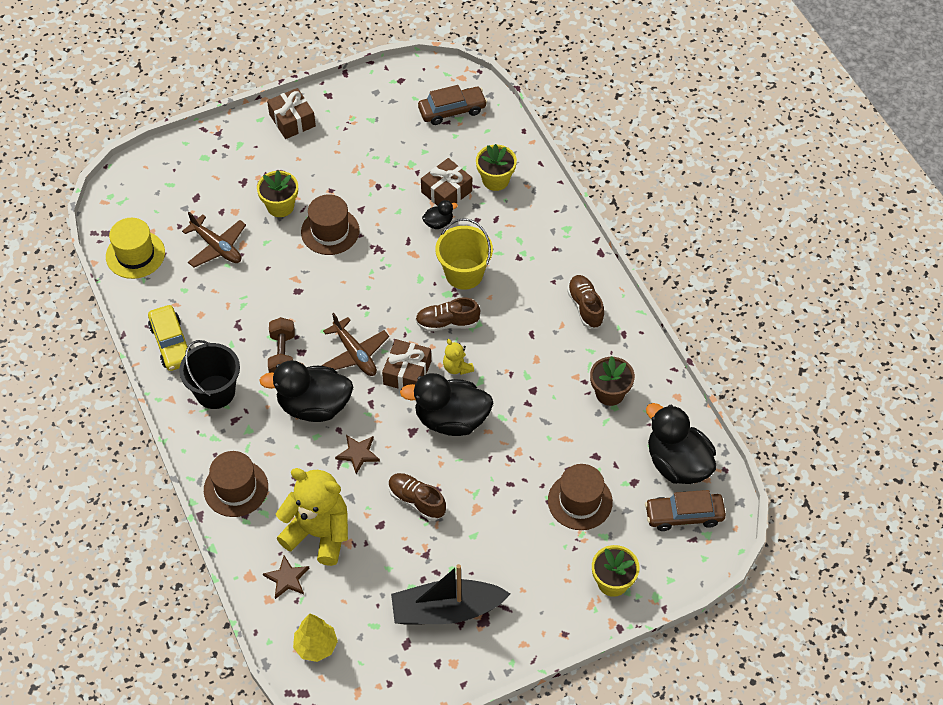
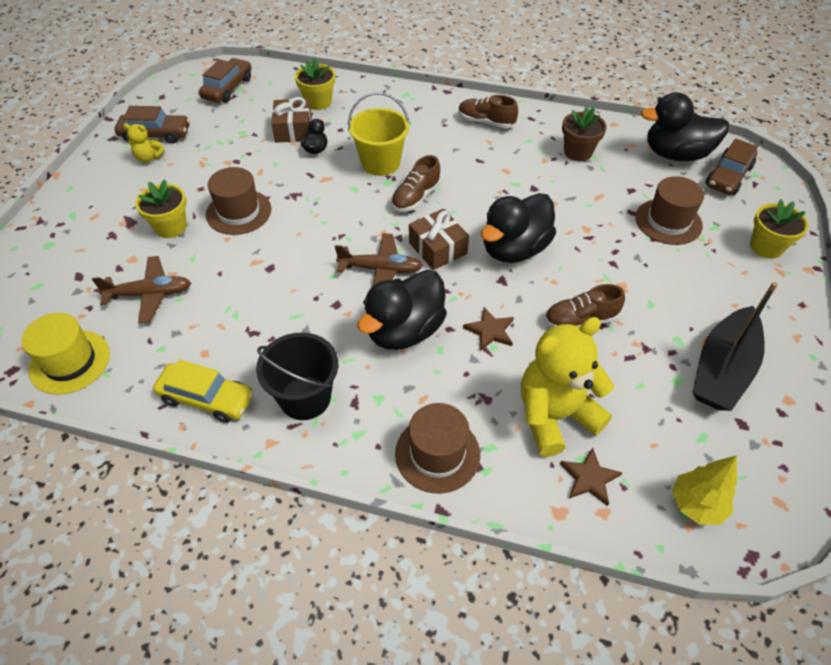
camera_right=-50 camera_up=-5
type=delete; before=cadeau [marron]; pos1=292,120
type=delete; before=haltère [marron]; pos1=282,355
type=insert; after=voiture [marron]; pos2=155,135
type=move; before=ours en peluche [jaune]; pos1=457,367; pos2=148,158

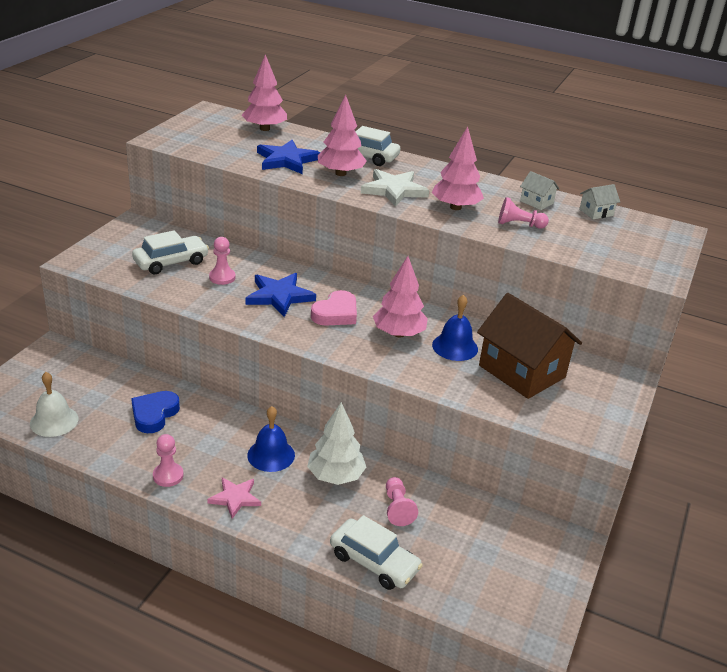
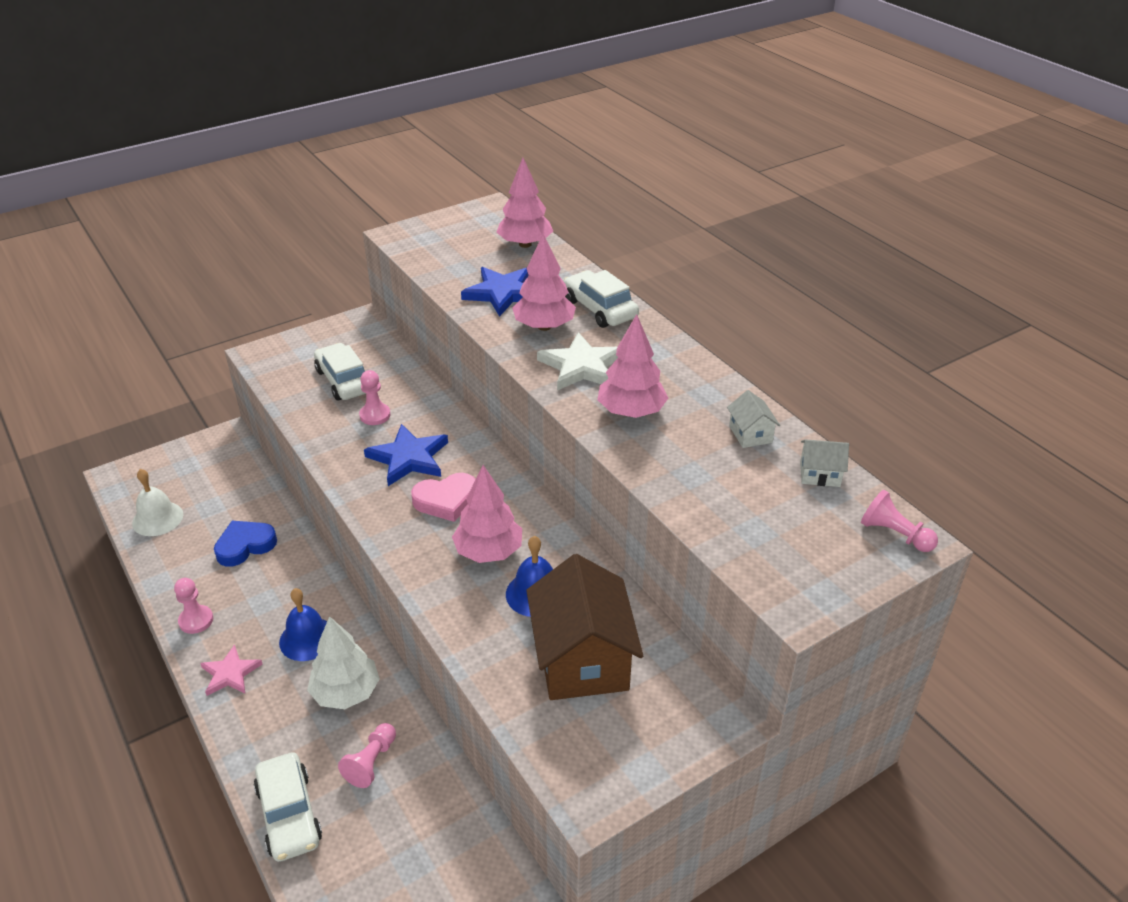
camera_right=35 camera_up=5
type=move; before=pion [rose]; pos1=519,225; pos2=894,534
type=rotate; before=voiture [blanc]; pos1=171,262; pos2=344,381; turn=-120

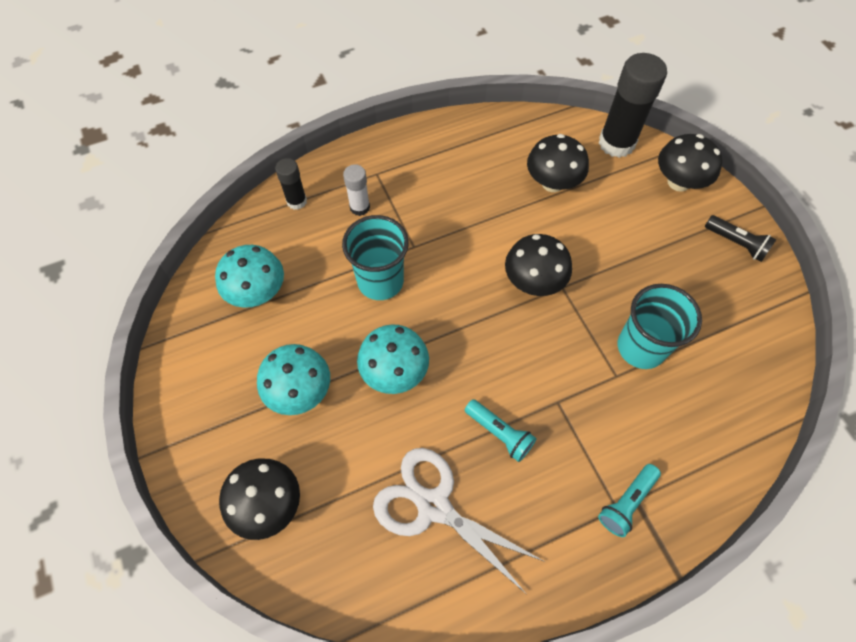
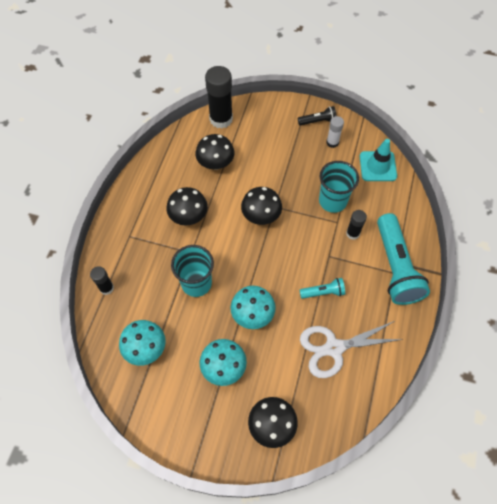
camera_right=-50 camera_up=0
type=insert; after=bâton de colle [noir]; pos2=352,233
type=insert; after=cône de chantier [turquoise]; pos2=378,166
type=move; before=bâton de colle [blanc]; pos1=359,207; pos2=332,142
type=move; before=champignon [noir]; pos1=678,182; pos2=188,216
type=resize; before=lampe de poche [turquoise]; pos1=626,503; pos2=395,267; scale=2.12

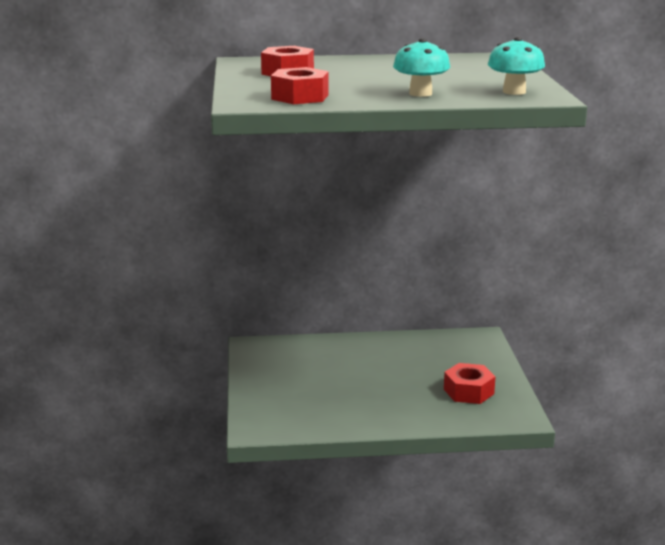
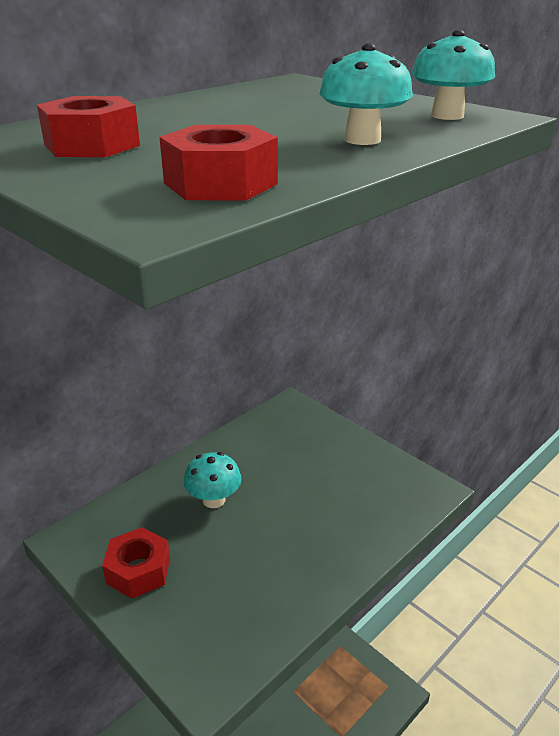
camera_right=-40 camera_up=10
type=insert; after=champignon [turquoise]; pos2=214,500
type=move; before=écrou [rouge]; pos1=468,391; pos2=138,570

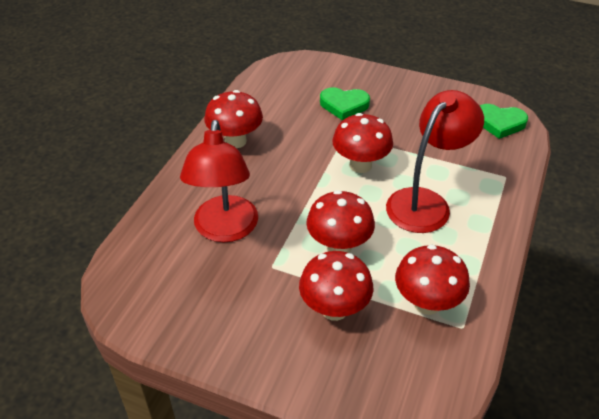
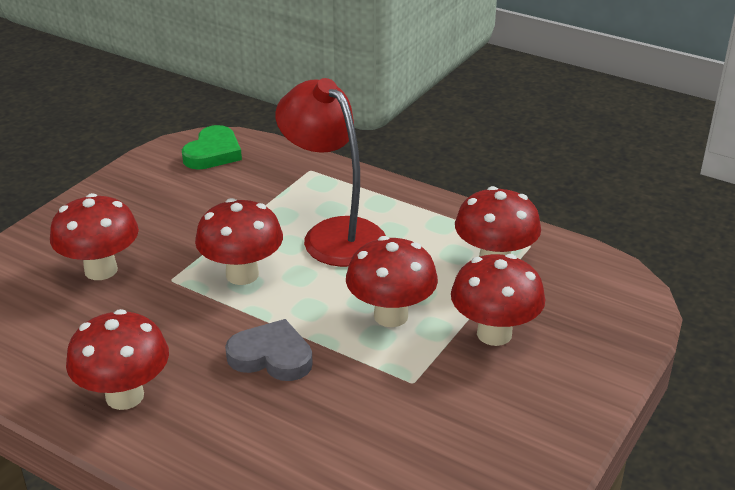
camera_right=-80 camera_up=-10
type=delete; before=lampe [rouge]; pos1=225,230
type=insert; after=cœur [gris]; pos2=271,356
type=replace; before=cœur [vert]; after=champignon [rouge]; pos1=344,105; pos2=101,270

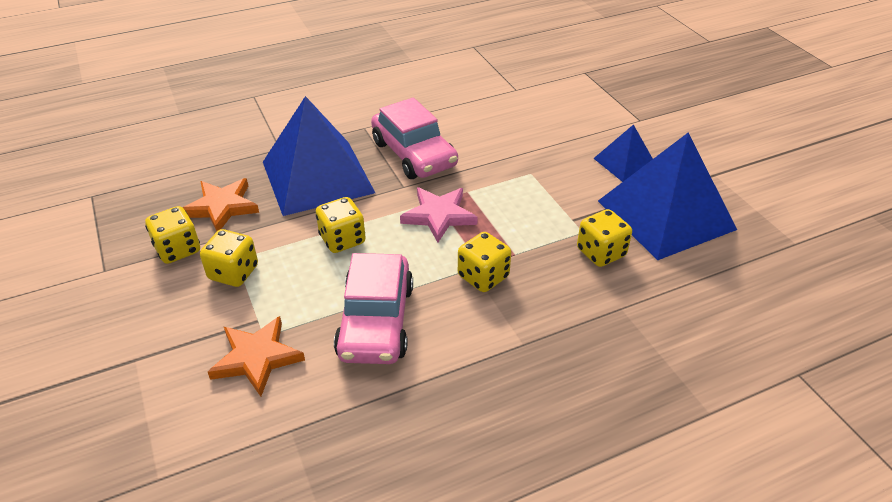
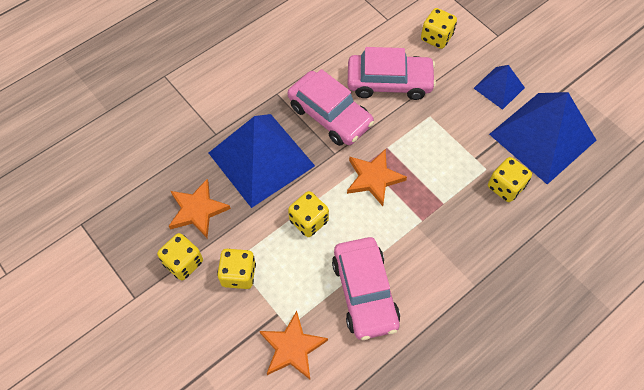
camera_right=-15 camera_up=20
type=insert; after=voiture [rose]; pos2=389,82
type=move; before=dé [jaune]; pos1=483,277; pos2=436,37
type=recolor; before=étoile [rose]; after=étoile [orange]; pos1=439,215; pos2=373,178

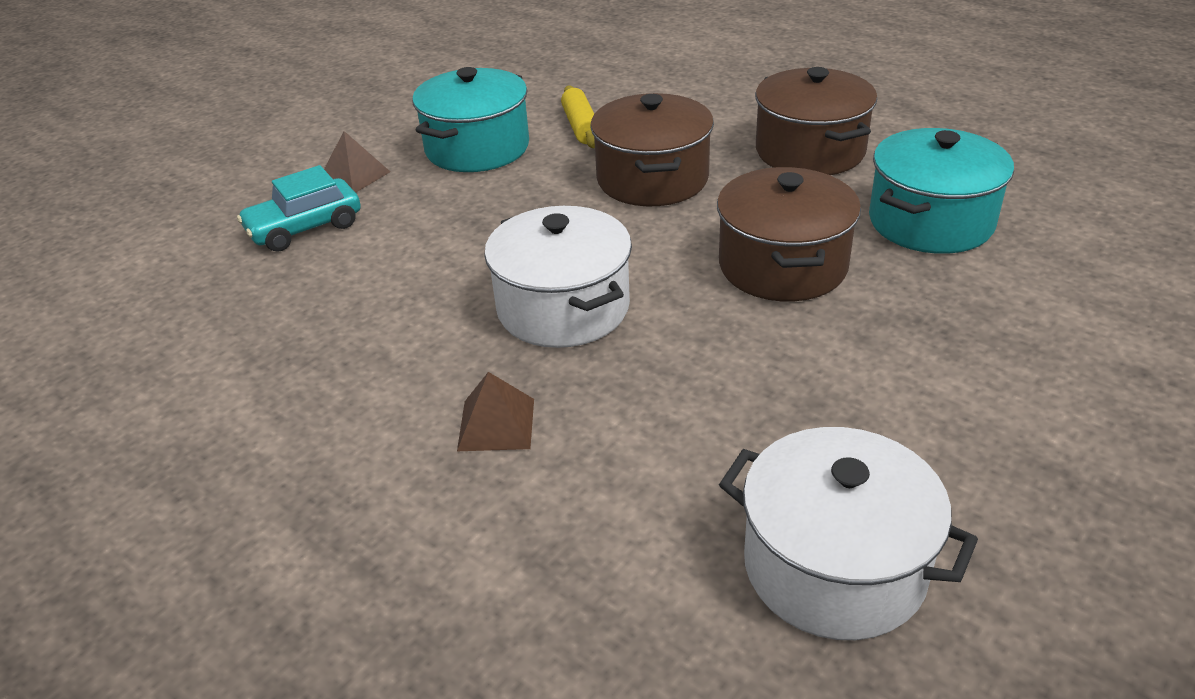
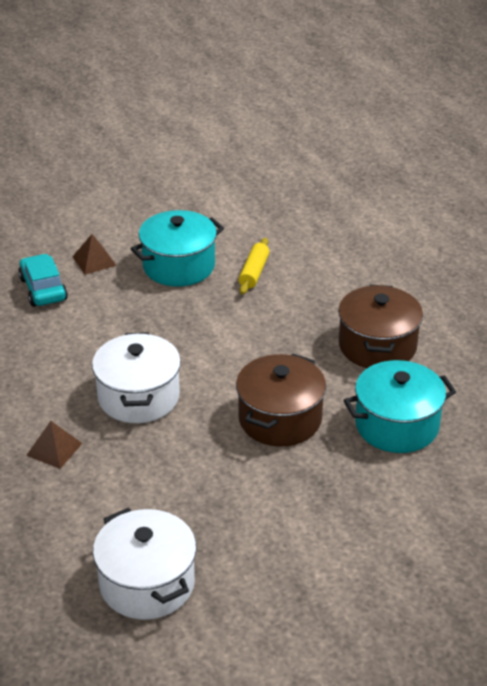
camera_right=25 camera_up=0
type=delete; before=marmite [marron]; pos1=652,179
type=rotate; before=voiture [turquoise]; pos1=304,228; pos2=43,289; turn=75

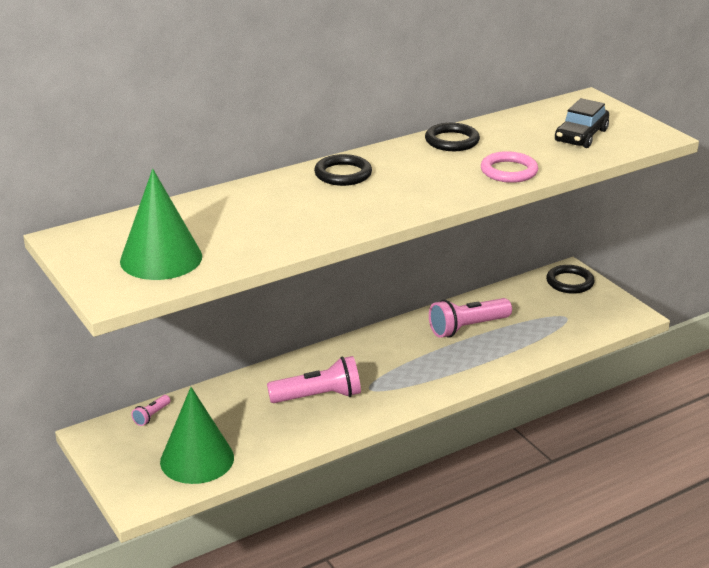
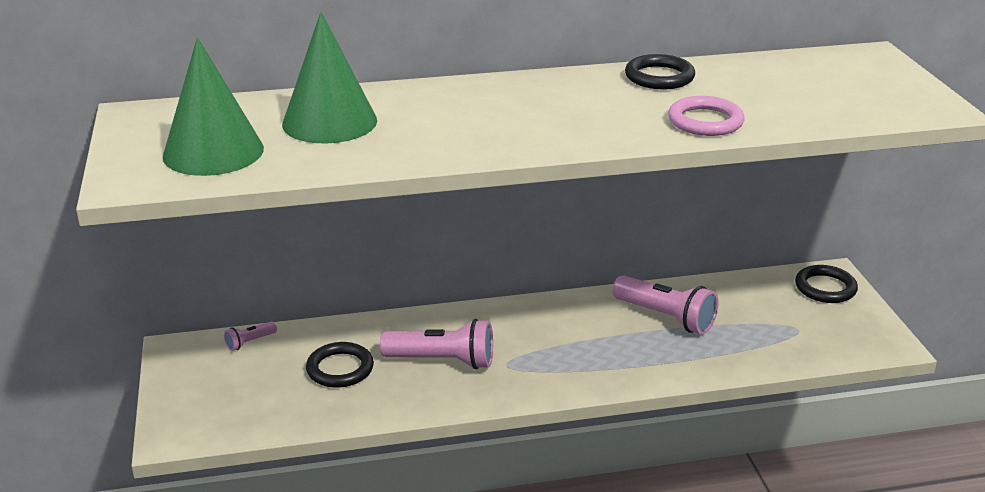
camera_right=20 camera_up=0
type=delete; before=voiture [noir]; pos1=581,136
type=move; before=cône [vert]; pos1=197,459; pos2=329,122
type=move; before=anneau [noir]; pos1=343,174; pos2=340,369
type=rotate; before=lampe de poche [rose]; pos1=467,328; pos2=665,317; turn=-135

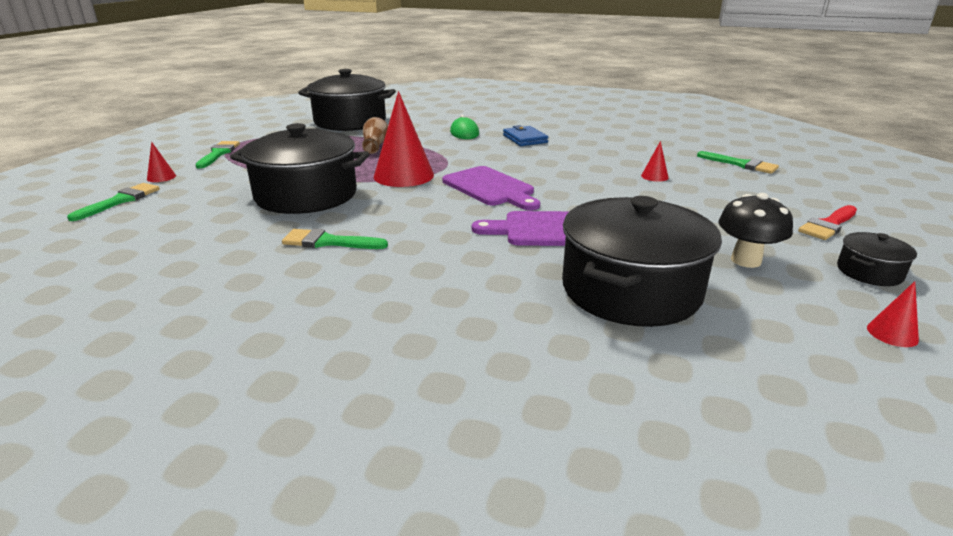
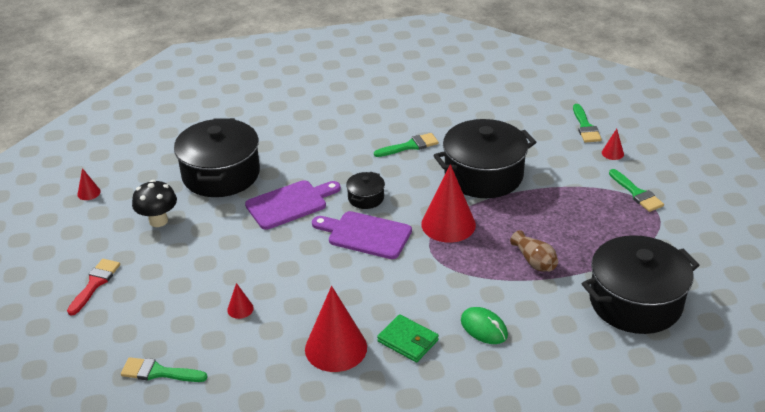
camera_right=150 camera_up=10
type=insert; after=cône [rouge]; pos2=336,348
type=move; before=marmite [noir]; pos1=869,272; pos2=366,198
type=recolor; before=portefeuille [bleu]; after=portefeuille [vert]; pos1=525,139; pos2=408,341

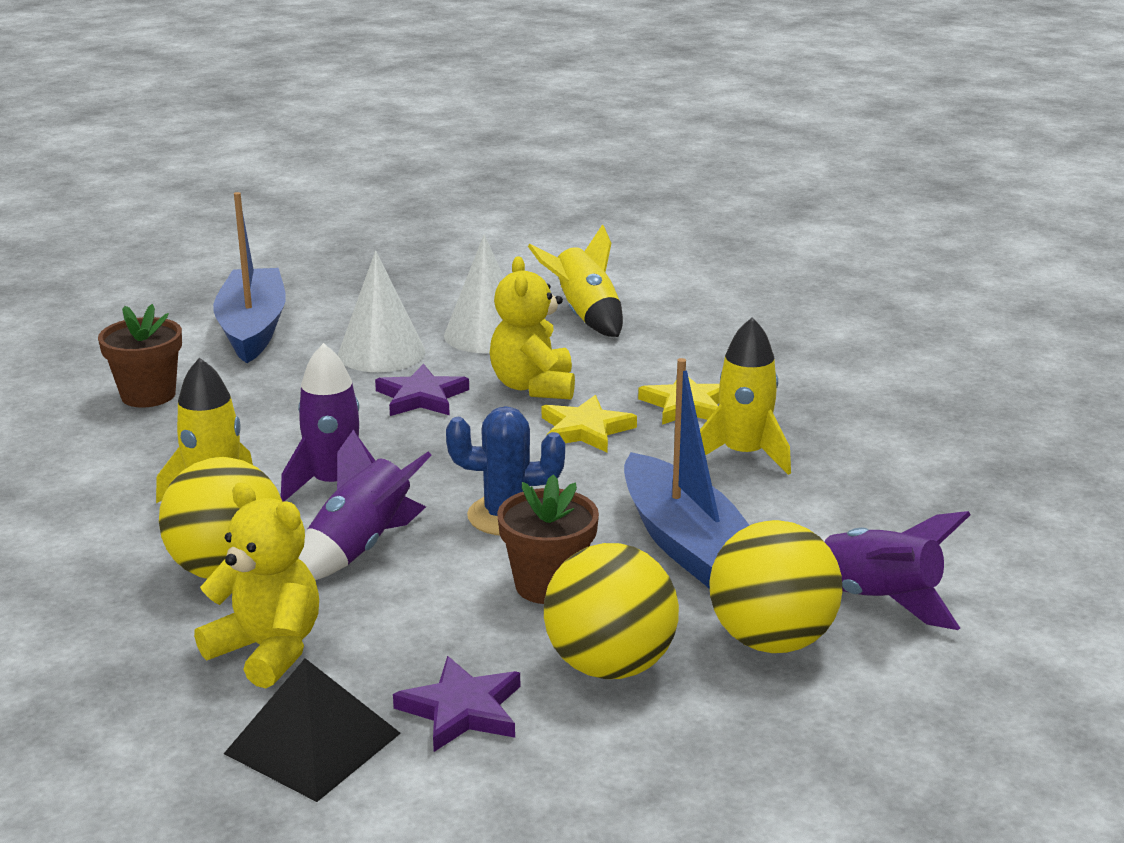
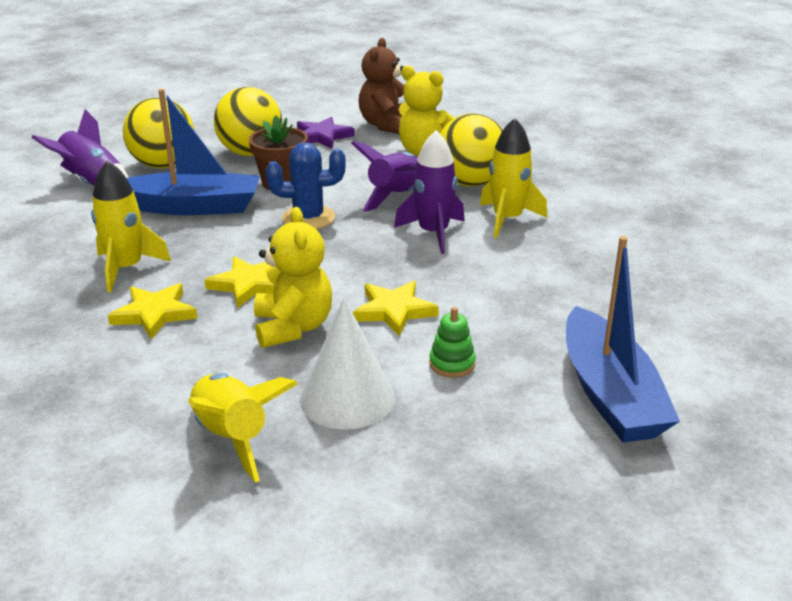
camera_right=175 camera_up=5
type=delete; before=pot de fleurs [marron]; pos1=148,395
type=replace; before=pyramide [noir]; after=ours en peluche [marron]; pos1=312,743; pos2=386,125
type=replace; before=cône [blanc]; after=jouet à empiler [vert]; pos1=381,353; pos2=452,364
type=recolor; before=étoile [violet]; after=étoile [jaune]; pos1=421,397; pos2=394,311
type=rotate; before=bateau [bleu]; pos1=686,544; pos2=193,207; turn=120

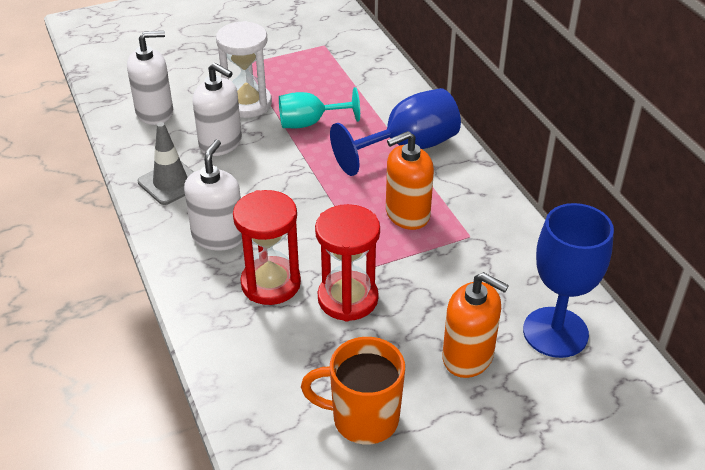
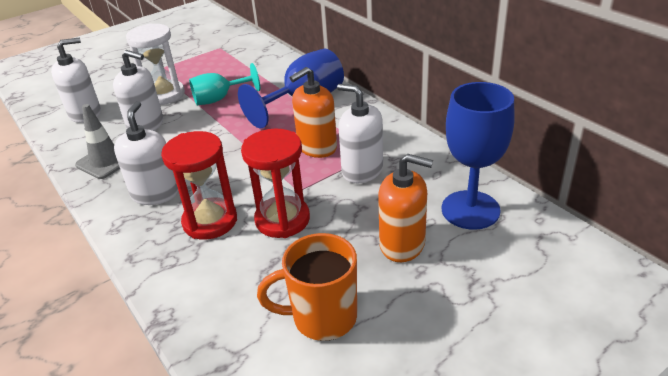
camera_right=-10 camera_up=-5
type=insert; after=distributeur de savon [blanc]; pos2=362,170

